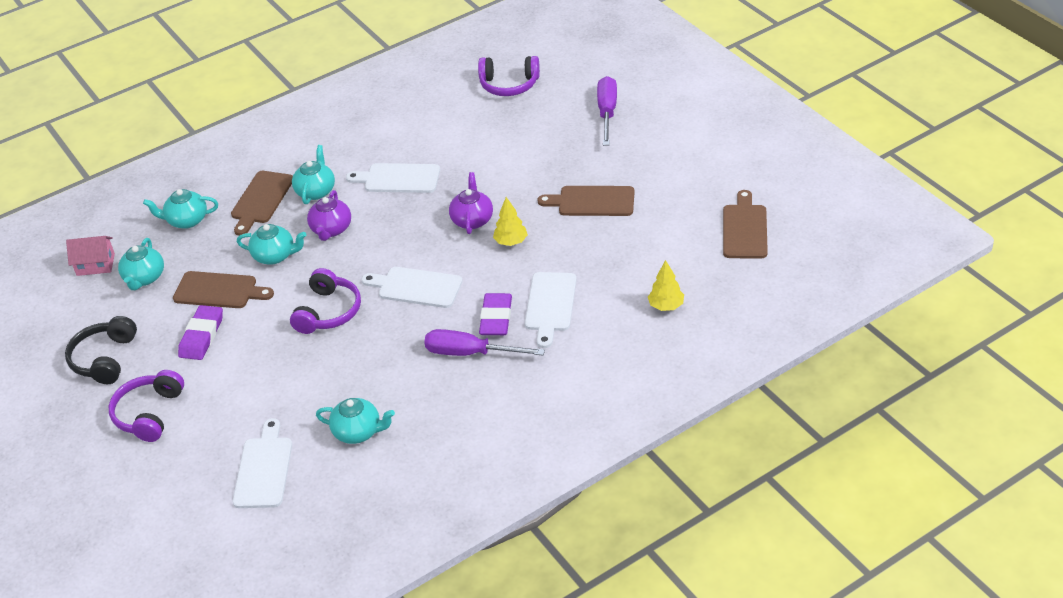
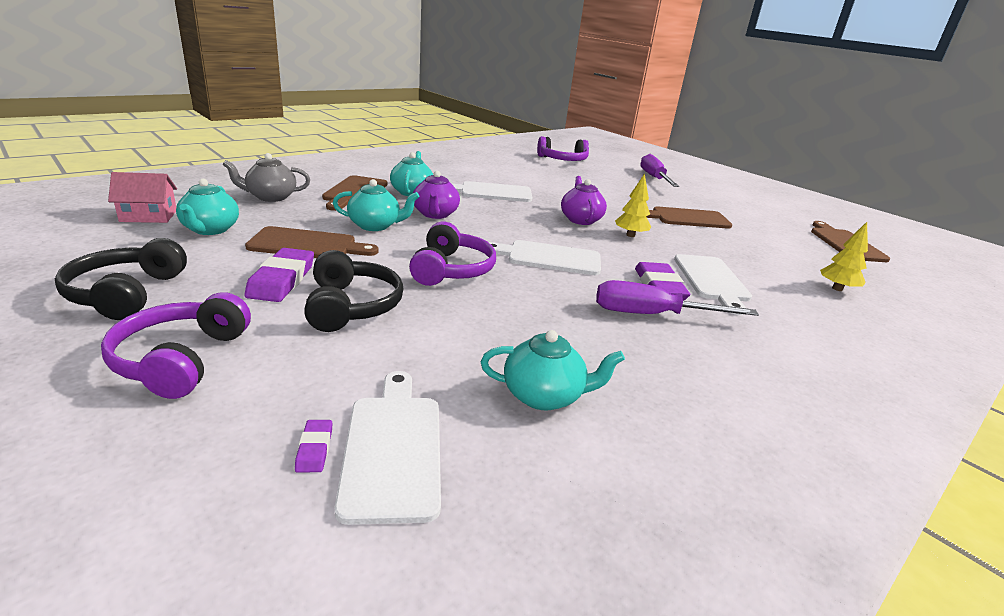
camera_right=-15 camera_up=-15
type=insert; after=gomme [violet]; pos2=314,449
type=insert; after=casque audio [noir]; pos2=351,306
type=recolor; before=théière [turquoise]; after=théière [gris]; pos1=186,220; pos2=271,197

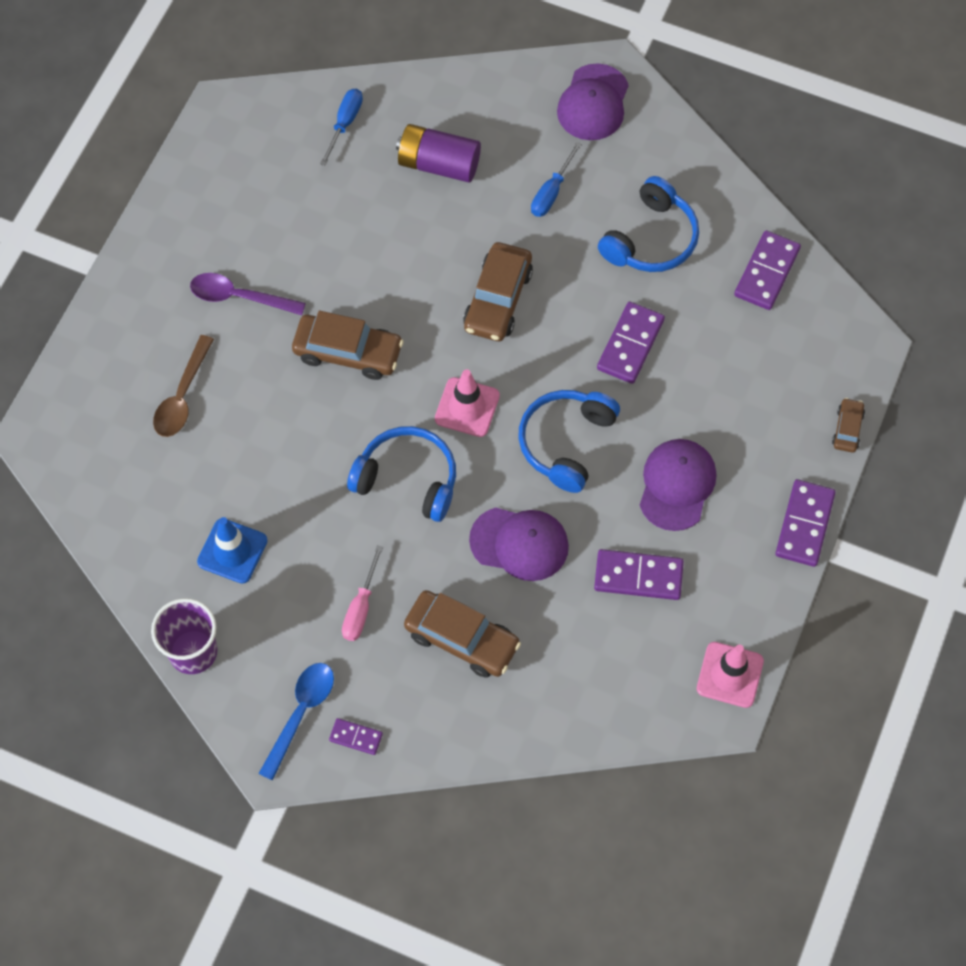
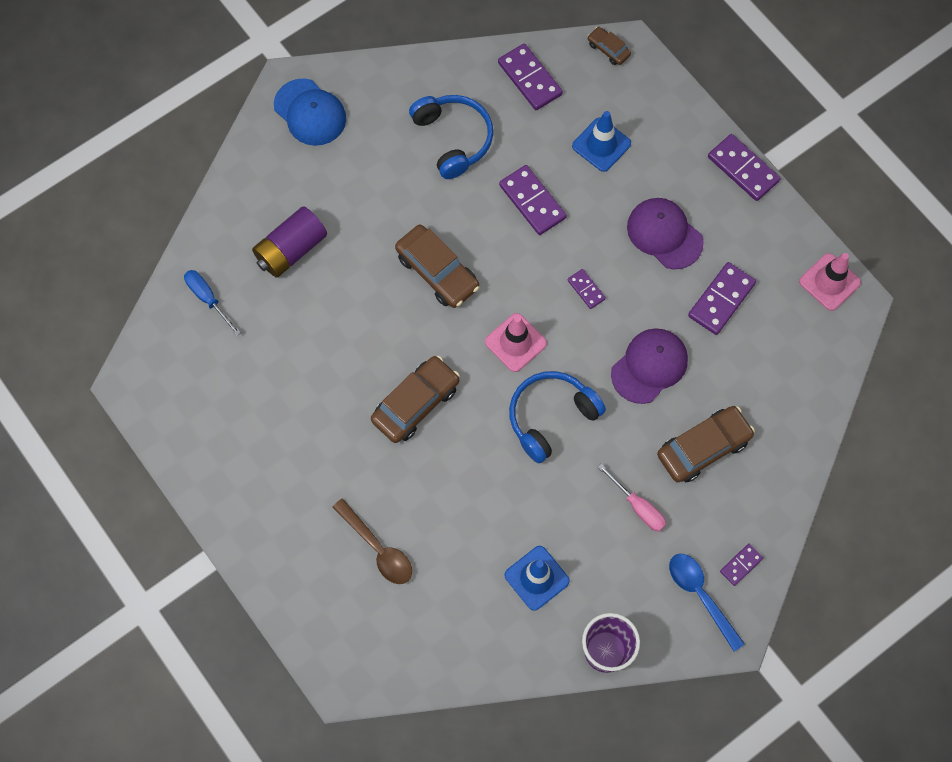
camera_right=-60 camera_up=5
type=delete; before=cuillère [violet]; pos1=239,297
type=delete; before=tournevis [bleu]; pos1=551,192
type=insert; after=cône de chantier [bleu]; pos2=601,145
type=move; before=voiture [marron]; pos1=847,429; pos2=608,49
type=replace; before=casque audio [bleu]; after=domino [violet]; pos1=566,442; pos2=586,289
type=recolor; before=casquette [violet]; after=casquette [bleu]; pos1=593,103; pos2=310,112

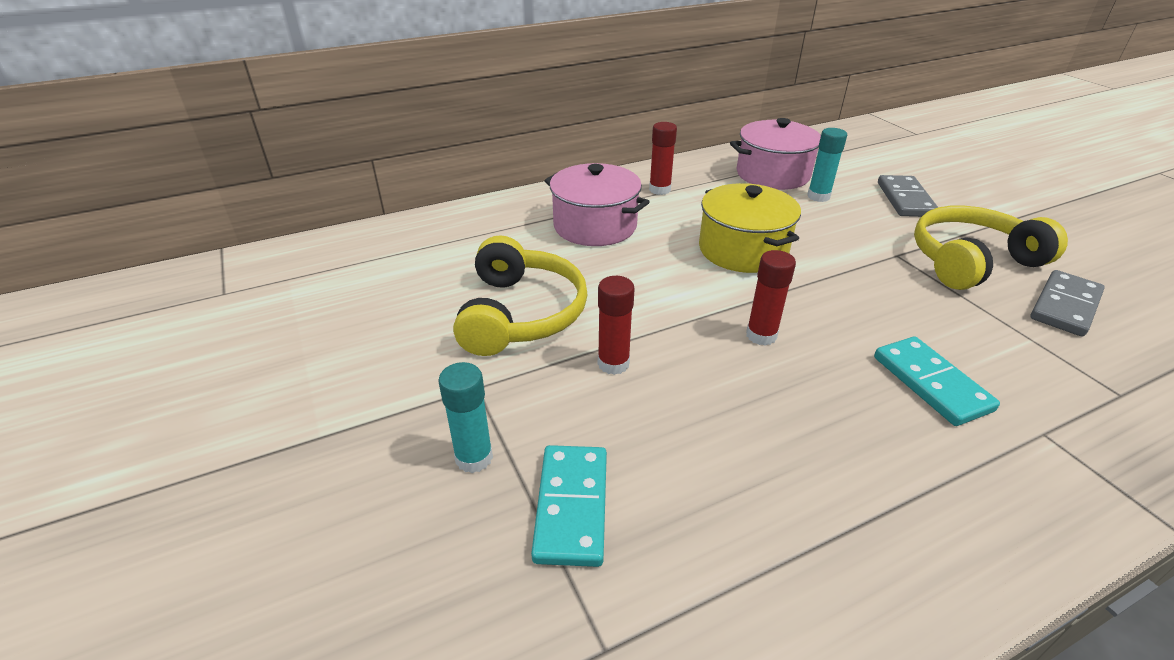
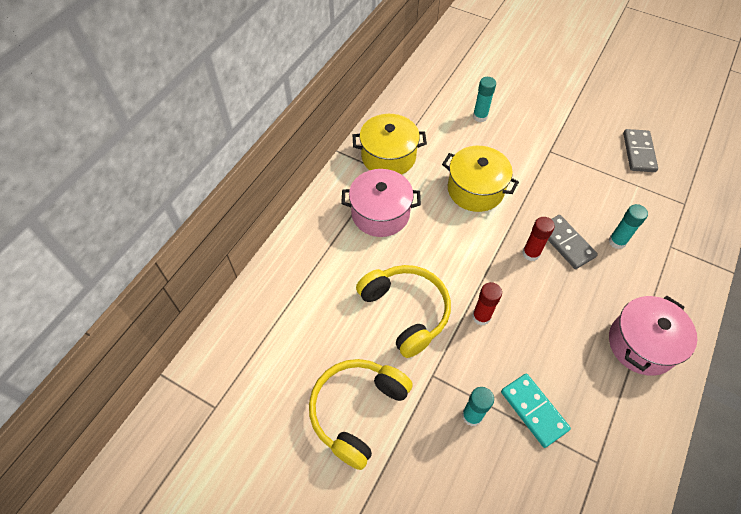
camera_right=-35 camera_up=20
type=move; before=marmite [rose]; pos1=772,174; pos2=641,344
type=move; before=domino [gris]; pos1=905,199; pos2=566,243
type=move; before=casque audio [jaune]; pos1=971,261; pos2=357,411
type=replace; before=bâton de colle [rouge]; after=marmite [jaune]; pos1=659,189; pos2=388,156
type=replace; before=domino [turquoise]; after=bâton de colle [turquoise]; pos1=931,383; pos2=617,241

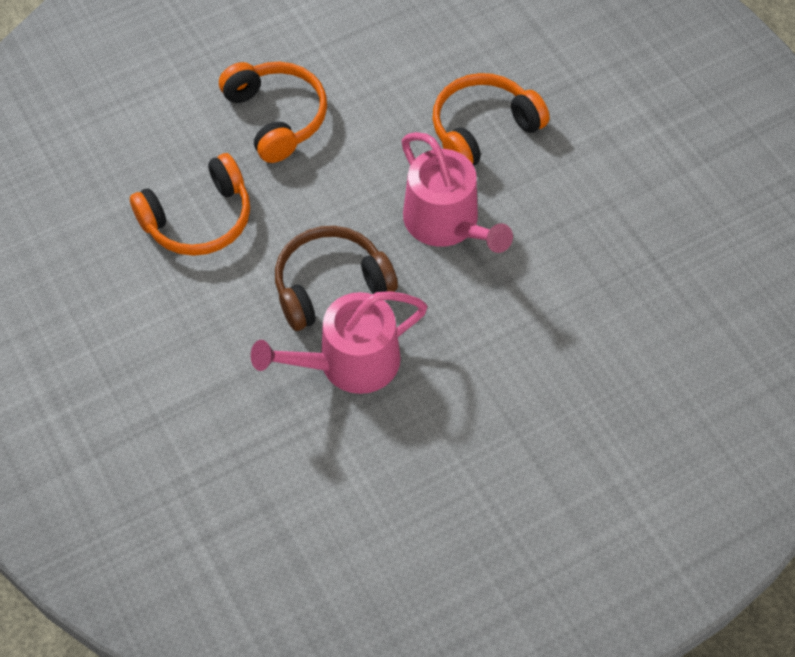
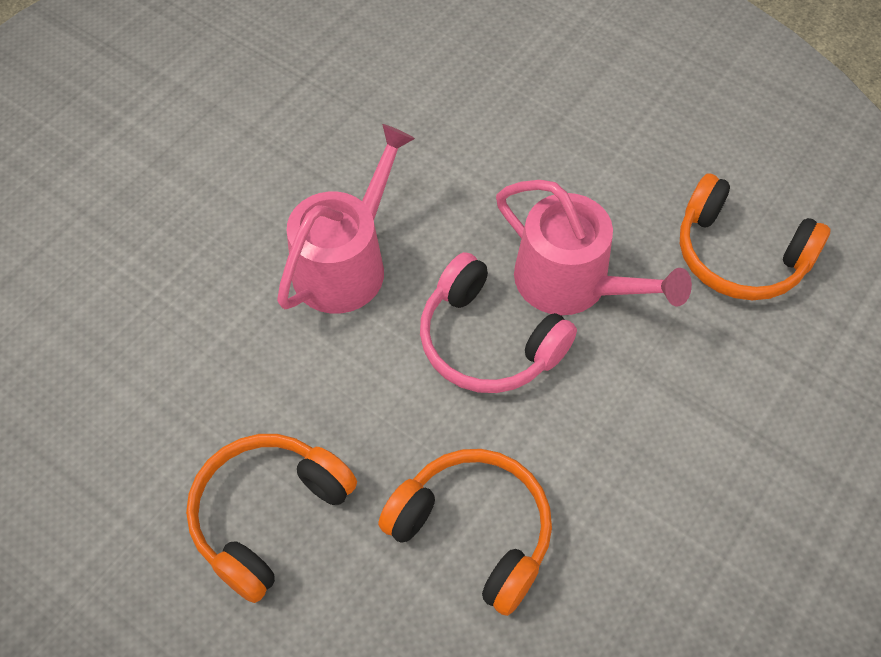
camera_right=-115 camera_up=0
type=move; before=casque audio [orange]; pos1=483,129; pos2=739,255
type=recolor; before=casque audio [marron]; after=casque audio [rose]; pos1=330,285; pos2=488,341

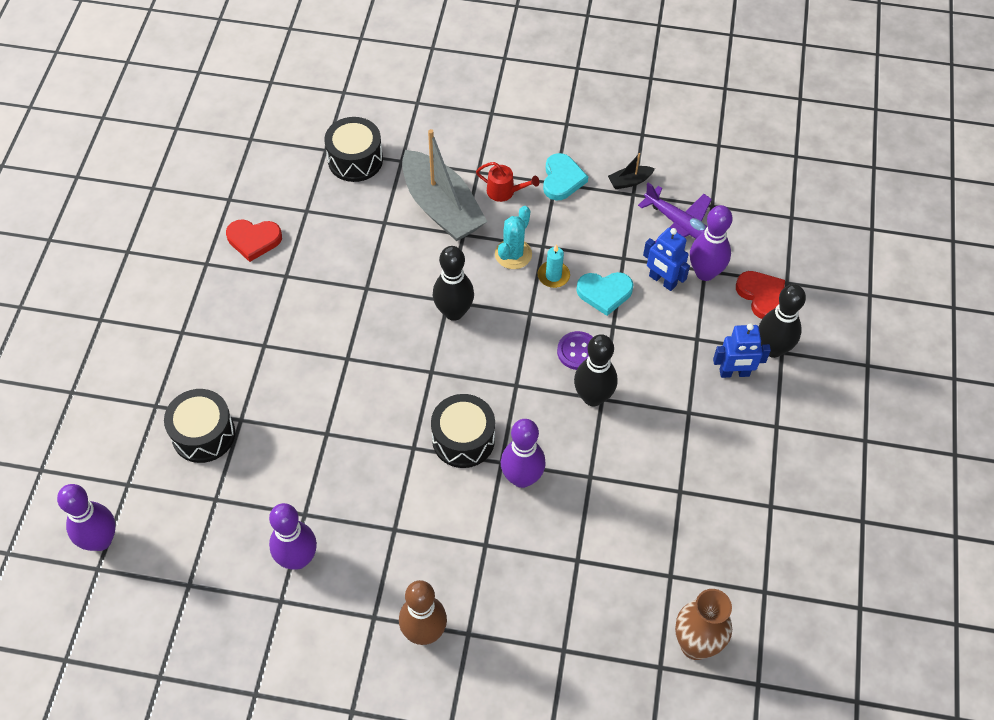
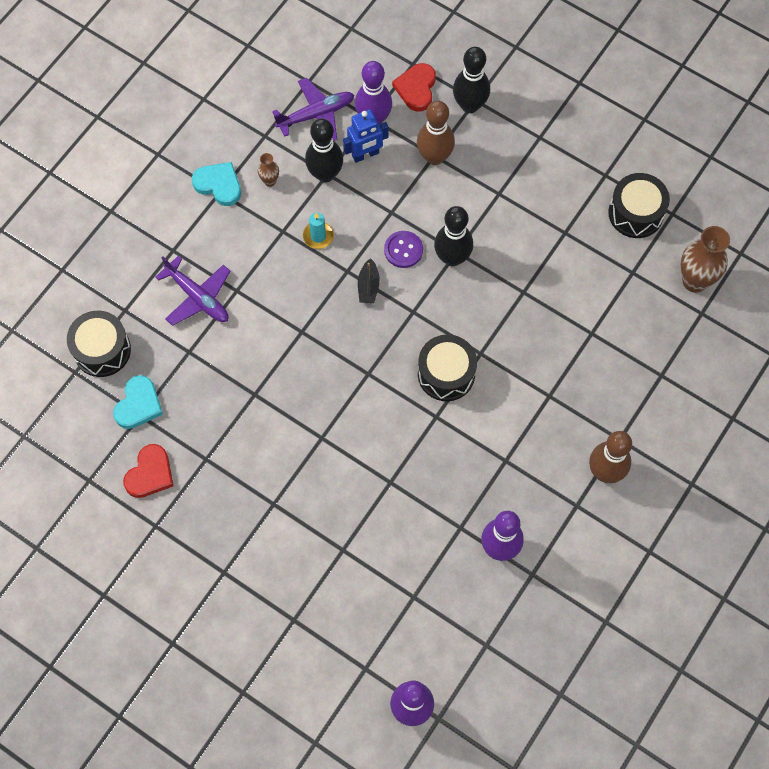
camera_right=-65 camera_up=10
type=delete; before=arrosoir [rouge]; pos1=505,192
type=delete; before=cactus [turquoise]; pos1=513,254
type=delete; before=quille [violet]; pos1=522,478
type=delete; before=robot [bleu]; pos1=734,373
type=insert; after=vase [marron]; pos2=270,181
type=insert; after=quille [marron]; pos2=434,157
type=move; before=tambour [noir]; pos1=203,434; pos2=635,213
type=move; before=quille [noir]; pos1=454,312; pos2=325,174
type=move; before=cœur [turquoise]; pos1=604,293; pos2=138,404
type=move; before=bateau [noir]; pos1=629,181; pos2=368,286
type=replace; before=bateau [gris]; after=avion [violet]; pos1=441,207; pos2=197,297
type=rotate; before=cœur [rouge]; pos1=761,295; pos2=416,88; turn=-75

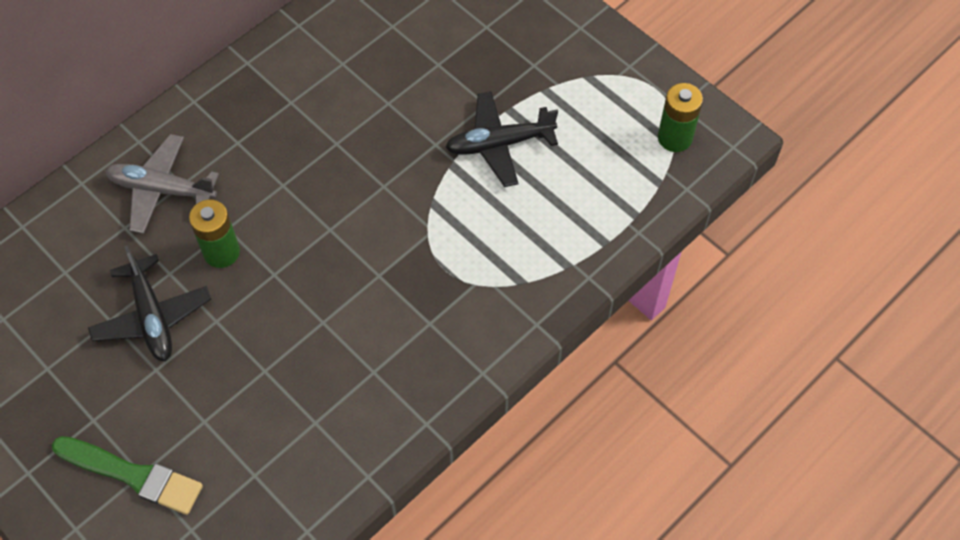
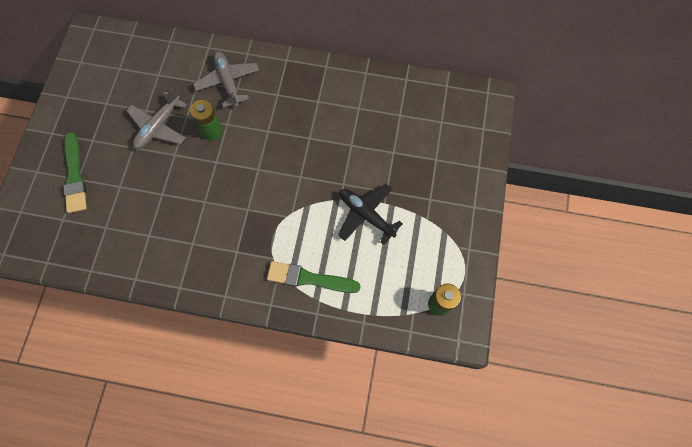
camera_right=55 camera_up=10
type=insert; after=pinceau [vert]; pos2=309,278
type=recolor; before=avion [noir]; after=avion [gris]; pos1=152,317; pos2=158,126

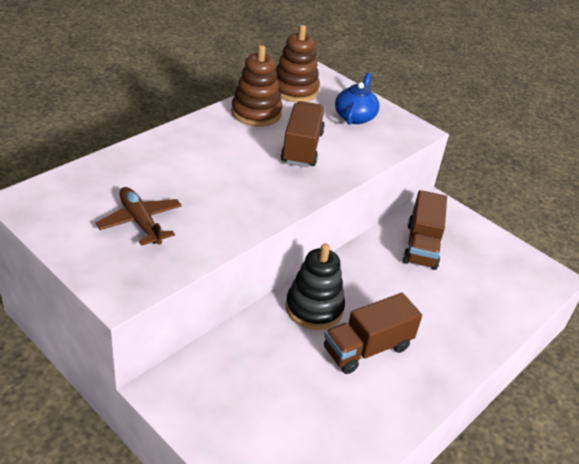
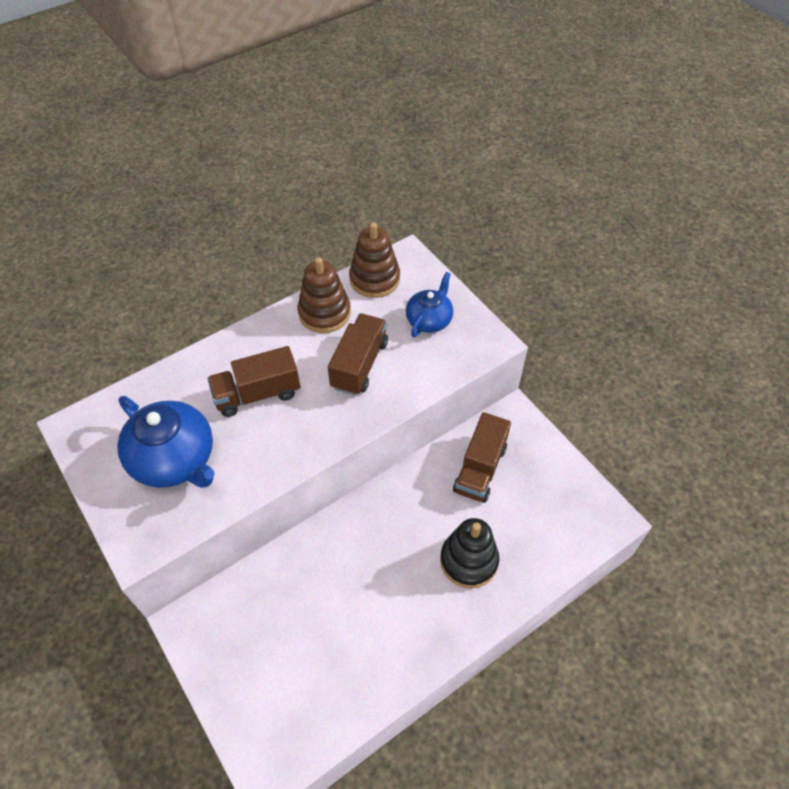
camera_right=15 camera_up=15
type=move; before=jouet à empiler [noir]; pos1=314,308; pos2=469,561
type=move; before=camion [marron]; pos1=367,348; pos2=257,394
type=replace; before=avion [marron]; after=théière [bleu]; pos1=140,222; pos2=175,460

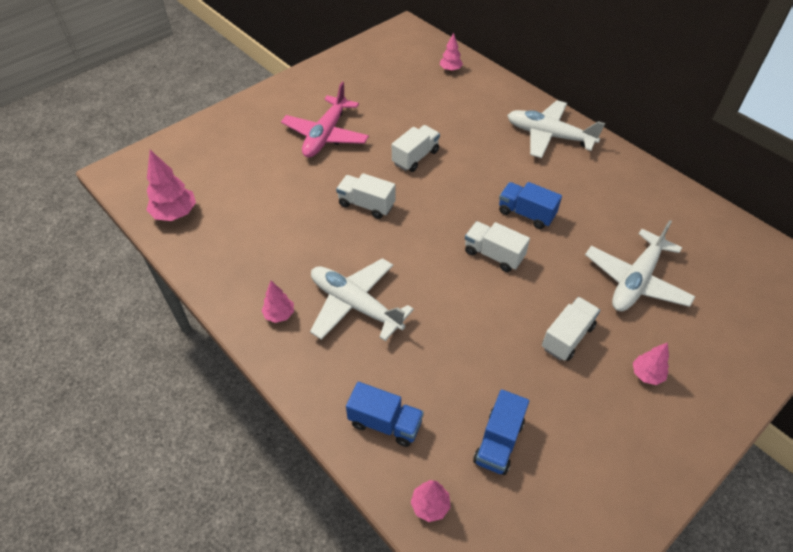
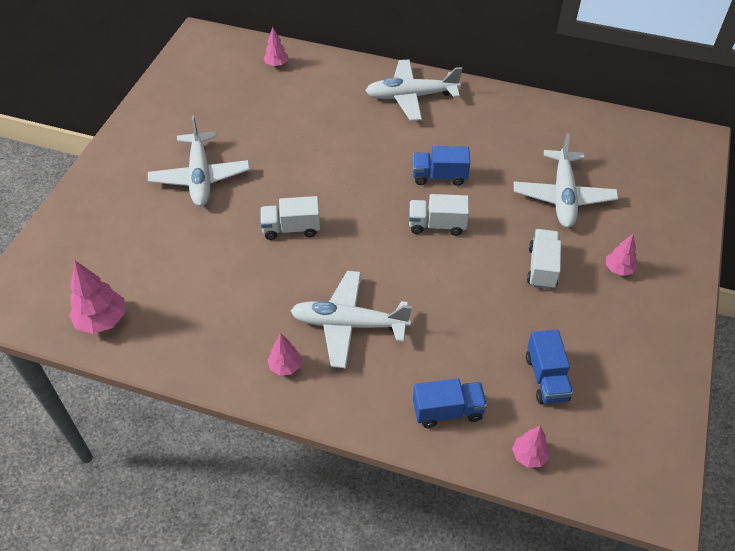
camera_right=-30 camera_up=0
type=delete; before=camion [blanc]; pos1=415,157
type=recolor; before=avion [rose]; after=avion [blanc]; pos1=325,135; pos2=200,177

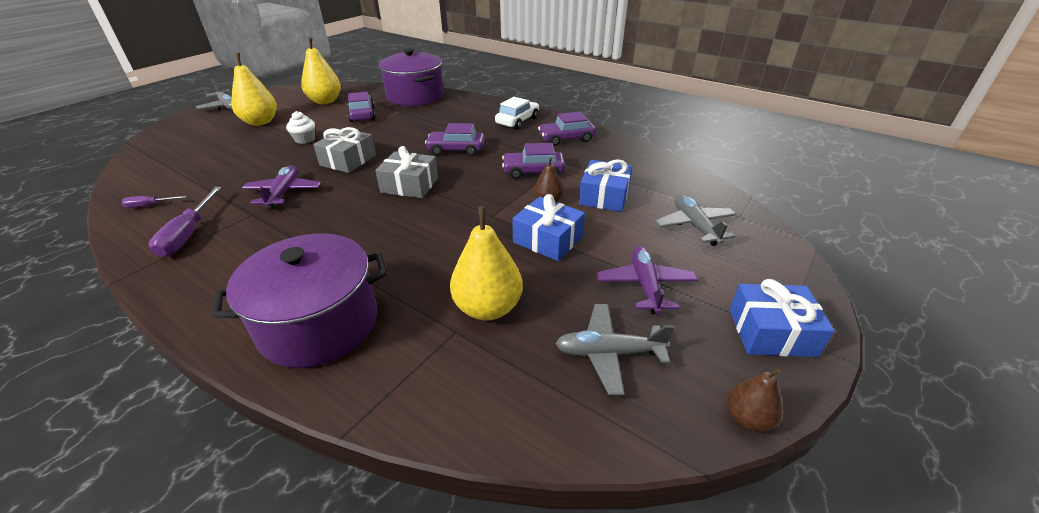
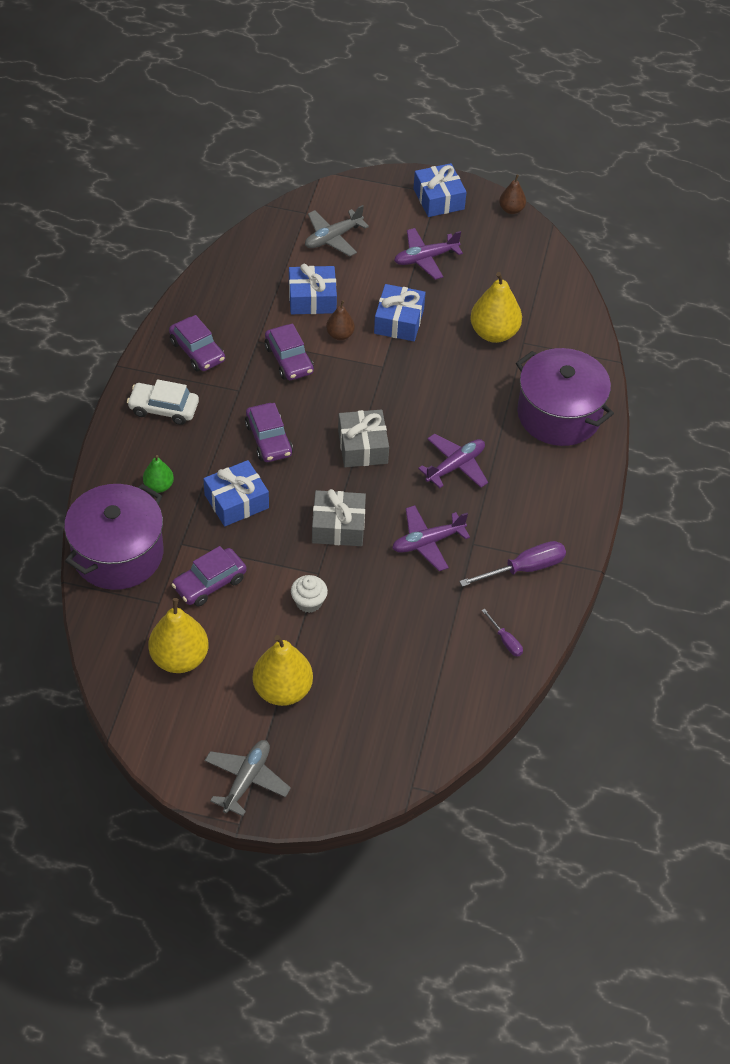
camera_right=-115 camera_up=15
type=delete; before=avion [gris]; pos1=609,353
type=insert; after=poire [vert]; pos2=159,486
type=insert; after=cadeau [bleu]; pos2=236,501
type=insert; after=avion [violet]; pos2=455,466

